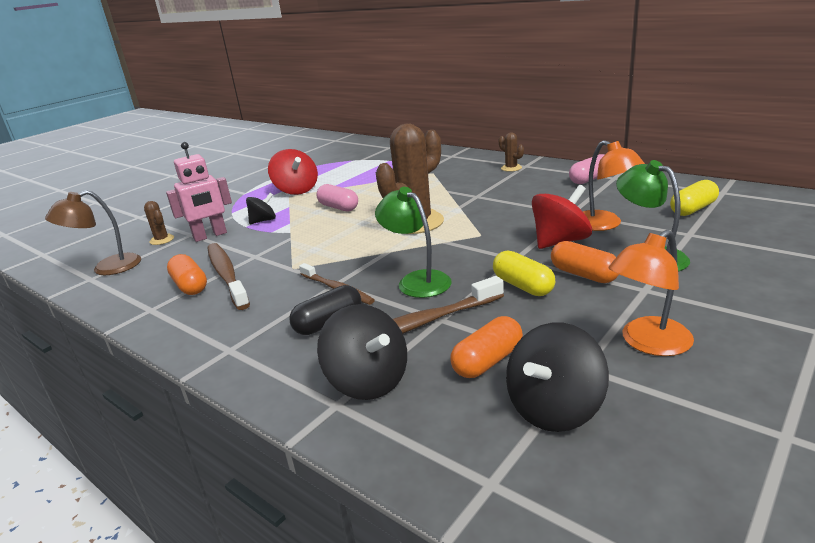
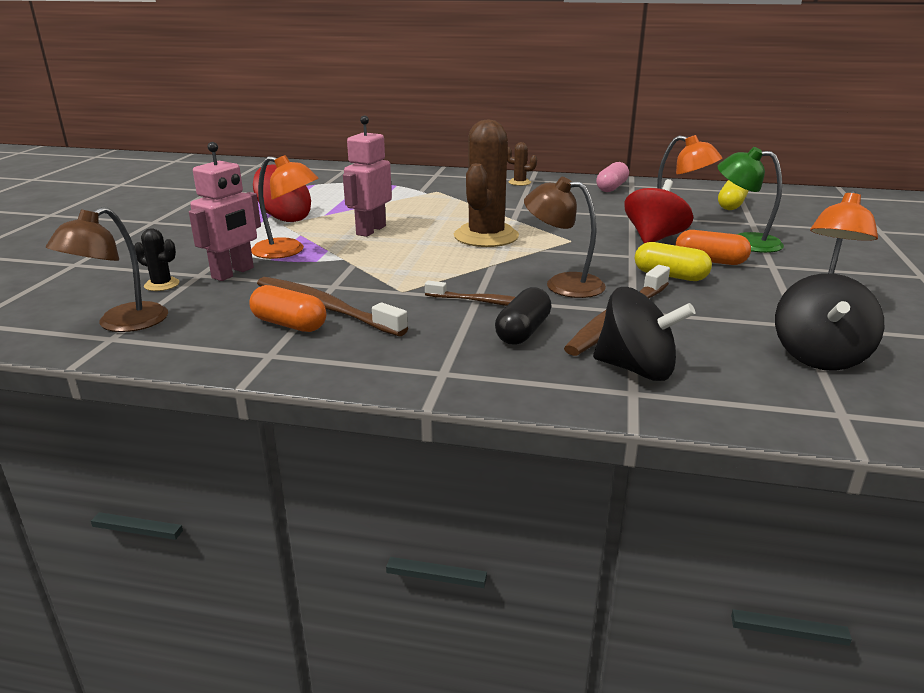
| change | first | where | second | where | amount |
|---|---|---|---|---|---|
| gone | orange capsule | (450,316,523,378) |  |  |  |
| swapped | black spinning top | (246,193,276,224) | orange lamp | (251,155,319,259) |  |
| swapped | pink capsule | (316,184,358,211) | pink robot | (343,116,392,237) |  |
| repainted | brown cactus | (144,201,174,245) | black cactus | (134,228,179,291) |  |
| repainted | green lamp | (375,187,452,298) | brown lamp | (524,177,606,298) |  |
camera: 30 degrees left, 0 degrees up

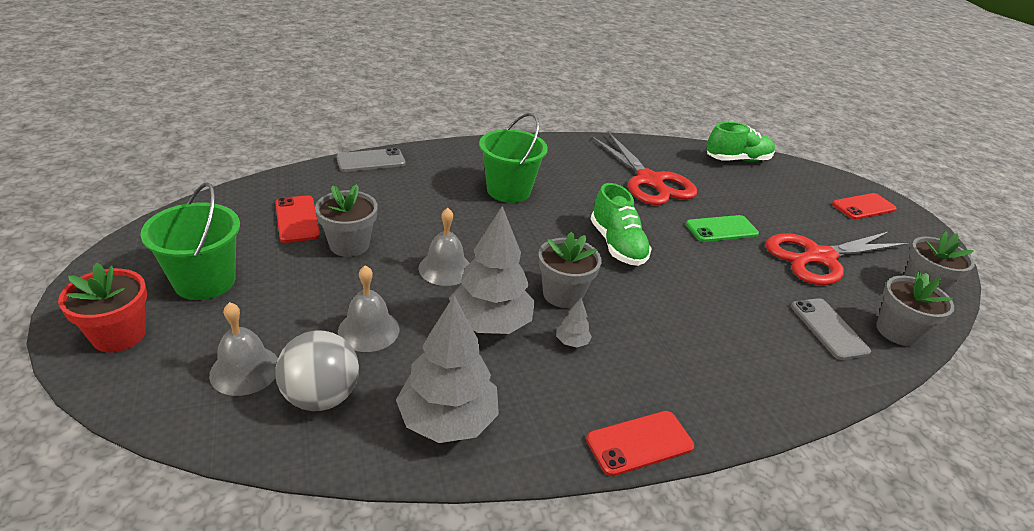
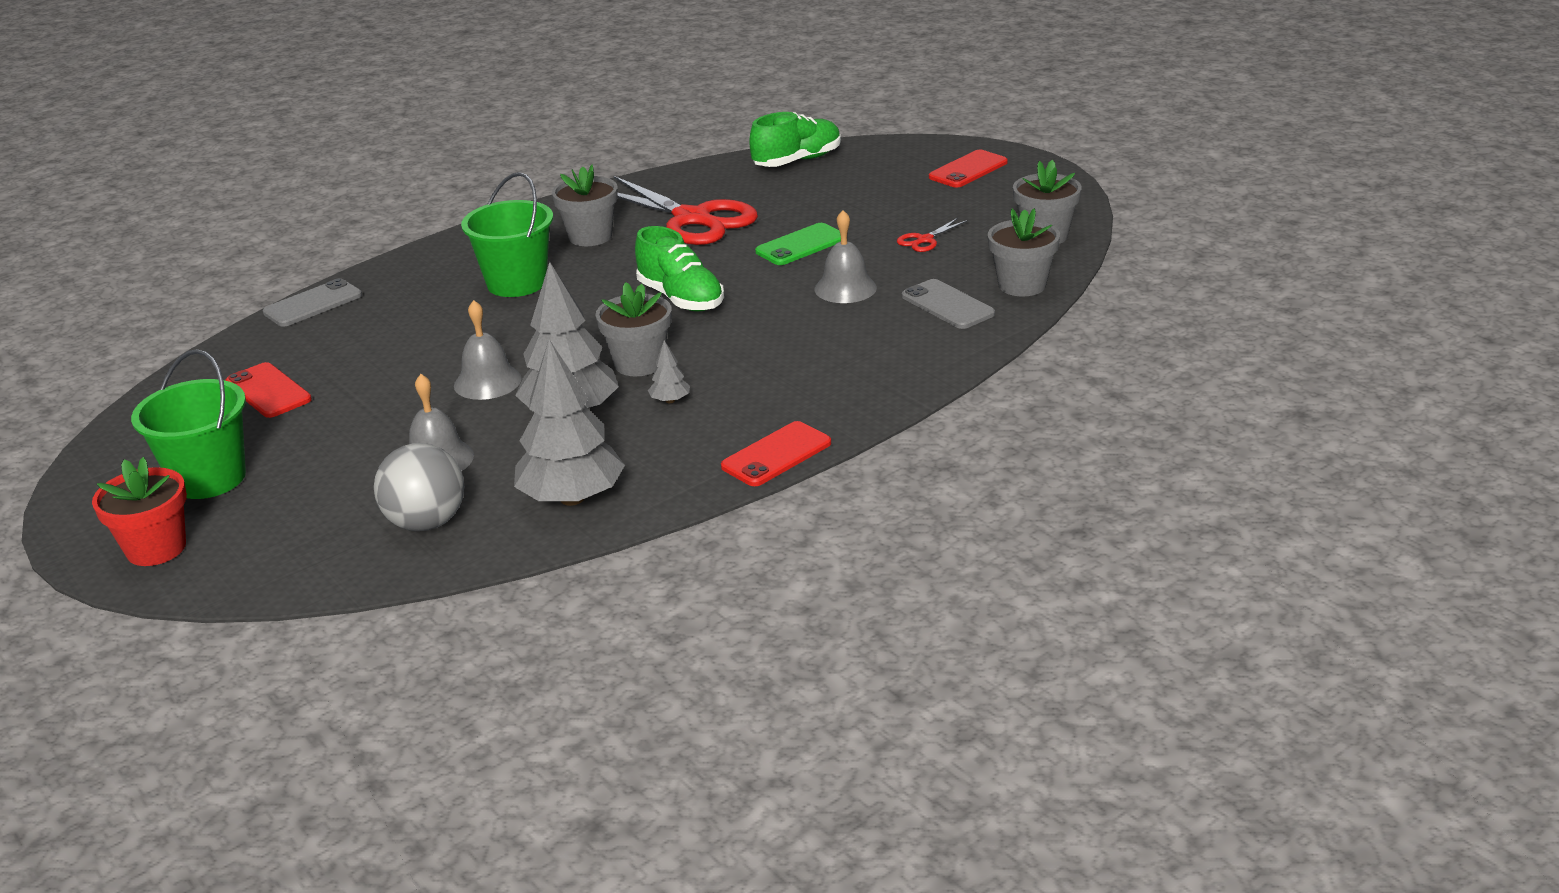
| change | first | where | second | where | amount |
|---|---|---|---|---|---|
| shifted | grey bell | (209,302,278,396) |  | (814,210,877,303) |  |
| shifted | grey flower pot | (315,184,378,257) |  | (552,165,618,246) |  |
| scaled | red scissors | (765,232,909,285) |  | (897,218,968,252) | x0.42 |
camera: 15 degrees left, 5 degrees down

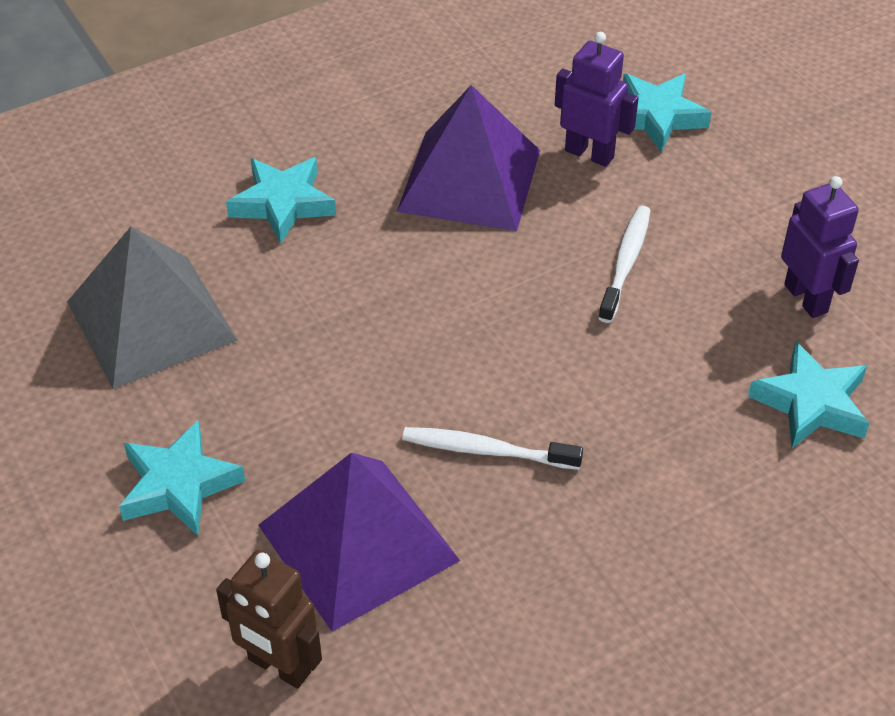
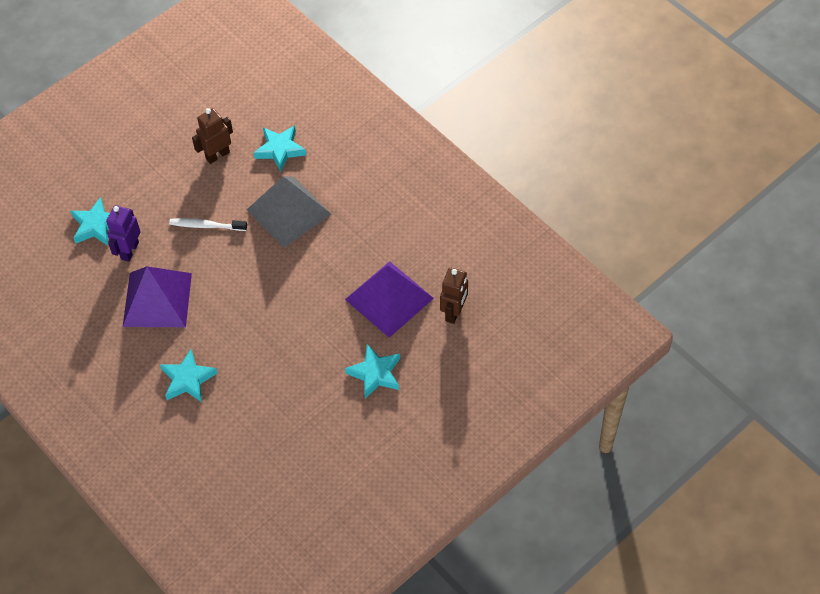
| change | first | where | second | where | amount |
|---|---|---|---|---|---|
| gone | white toothbrush | (402,427,583,470) |  |  |  |
| shifted | grey pyramid | (67,226,238,389) |  | (247,176,331,248) |  |
| repainted | purple robot | (781,176,859,318) | brown robot | (192,108,233,164) |  |
camera: 100 degrees left, 10 degrees up

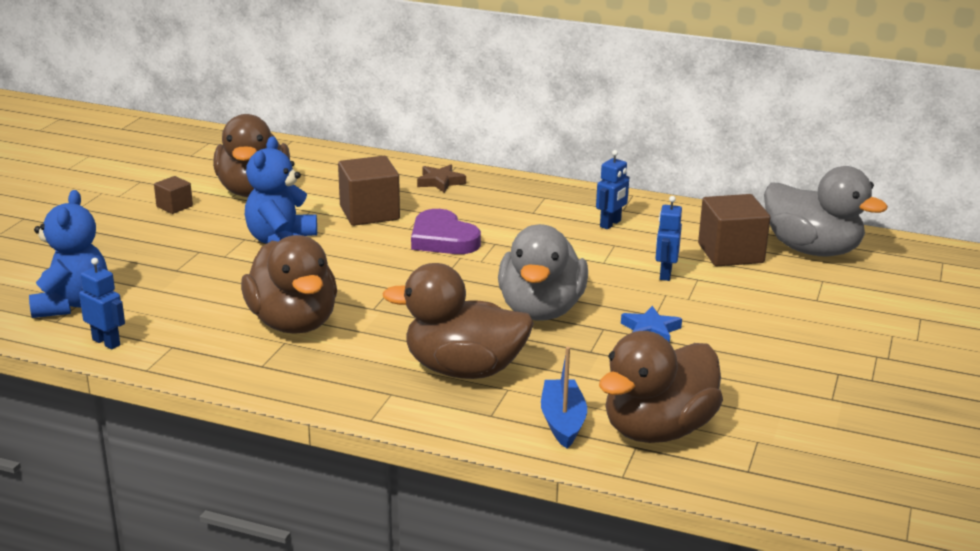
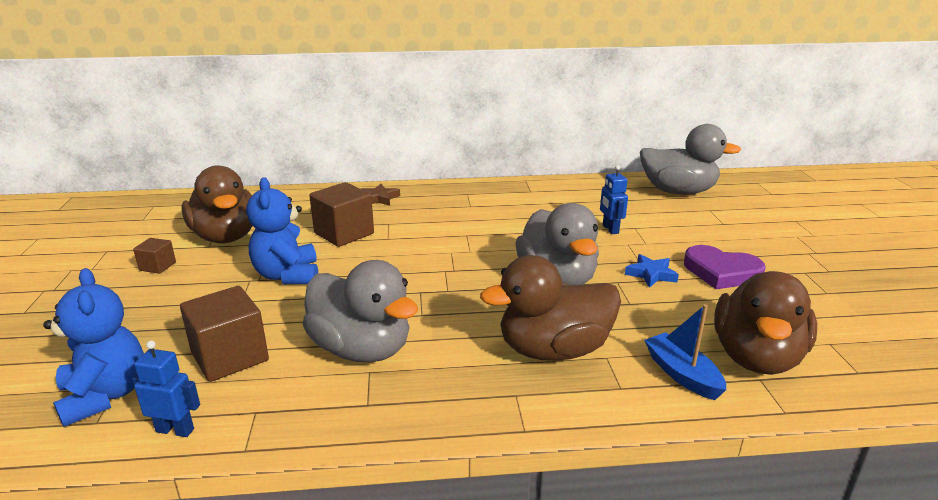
| change | first | where | second | where | amount |
|---|---|---|---|---|---|
| gone | blue robot | (596,150,629,229) |  |  |  |
| shifted | purple heart | (411,209,481,254) |  | (684,245,766,289) |  |
| shifted | brown cube | (698,194,770,266) |  | (180,286,269,382) |  |
| repainted | brown duck | (241,235,337,334) | grey duck | (303,260,418,362) |  |
camera: 25 degrees left, 0 degrees up

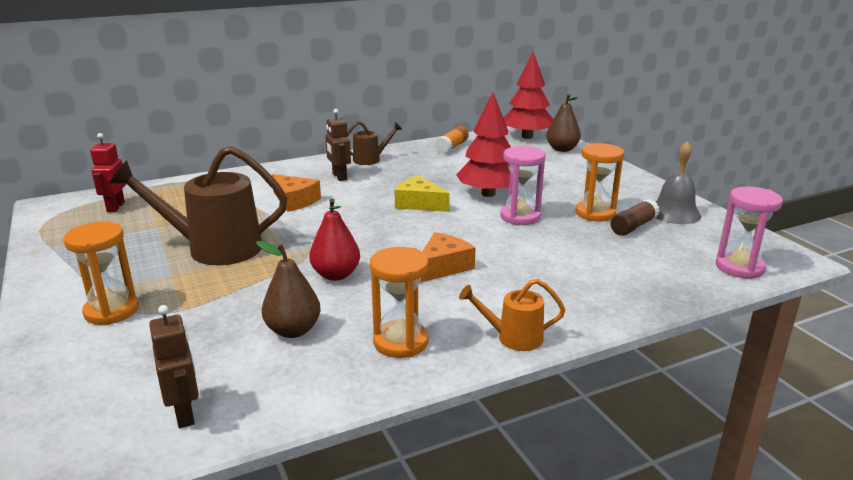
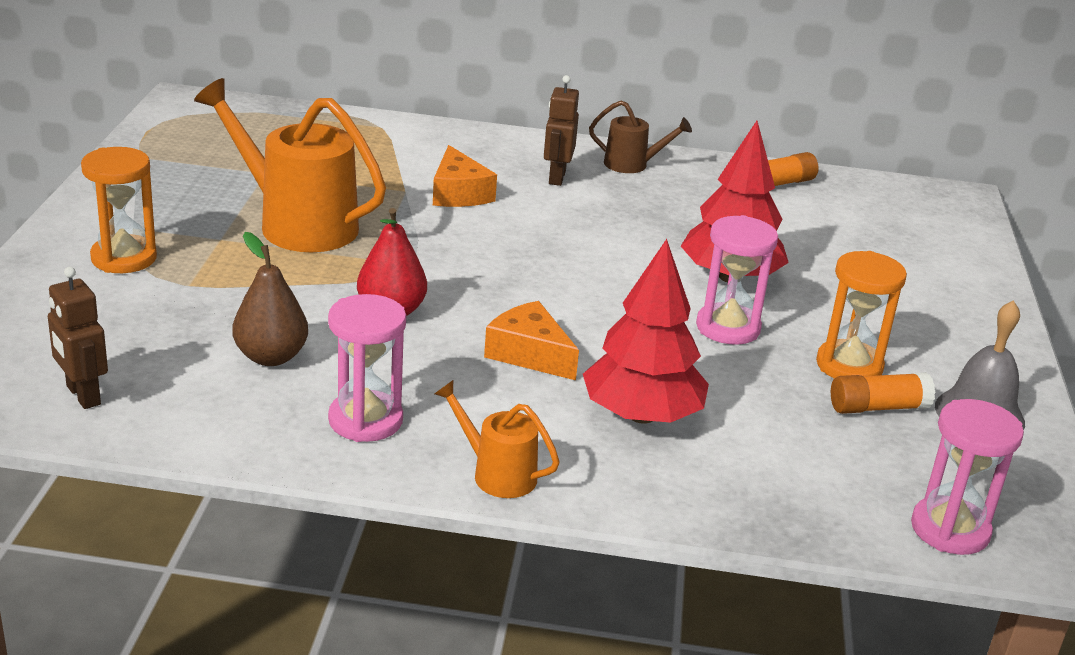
| change | first | where | second | where | amount |
|---|---|---|---|---|---|
| gone | red robot | (90,133,126,212) |  |  |  |
| gone | yellow cheese | (395,176,450,212) |  |  |  |
| gone | brown pear | (546,94,581,152) |  |  |  |
| shifted | red tree | (504,52,553,139) |  | (583,239,709,424) |  |
| repainted | brown watering can | (110,146,287,265) | orange watering can | (194,78,386,252) |  |
| repainted | orange hourglass | (370,247,429,358) | pink hourglass | (328,294,406,442) |  |
| repainted | brown glue stick | (610,199,660,236) | orange glue stick | (831,372,935,414) |  |
| rotated | brown robot | (149,305,199,428) |  | (48,267,108,409) | 135 degrees clockwise |
| rotated | orange cheese | (421,232,475,282) |  | (484,301,579,380) | 120 degrees counterclockwise |
camera: 30 degrees right, 5 degrees up

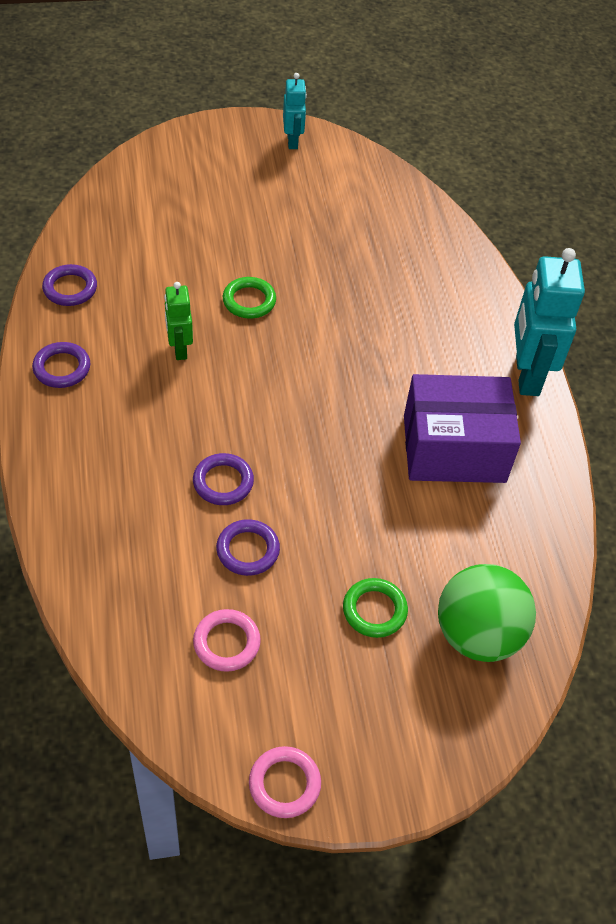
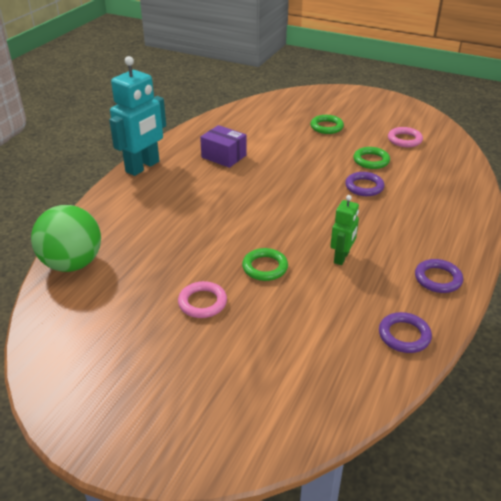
| change | first | where | second | where | amount |
|---|---|---|---|---|---|
| gone | turquoise robot | (283,73,307,149) |  |  |  |
| shifted | pink ring | (249,746,321,818) |  | (178,281,227,318) |  |
| shifted | green ball | (438,564,536,662) |  | (31,205,101,272) |  |
| repainted | purple ring | (216,519,280,576) | green ring | (353,147,390,169) |  |
| scaled | purple box | (404,374,521,483) |  | (200,125,247,168) | x0.59 |
camera: 140 degrees left, 15 degrees down

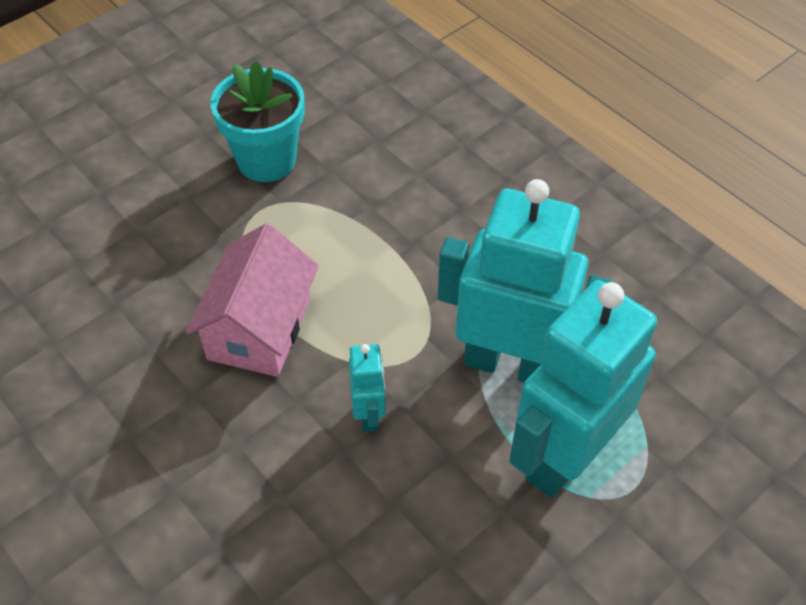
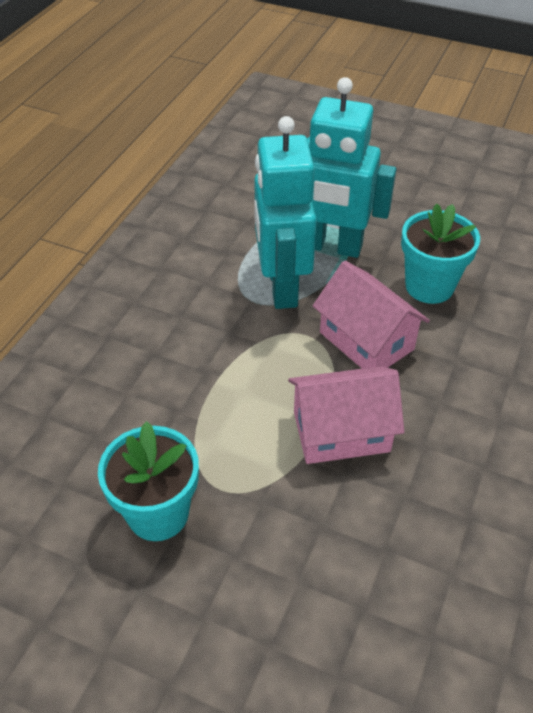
| change | first | where | second | where | amount |
|---|---|---|---|---|---|
| new |  |  | turquoise flower pot | (401,203,480,304) |  |
| swapped | turquoise robot | (349,344,386,432) | pink house | (313,261,430,369) |  |
camera: 115 degrees left, 5 degrees down

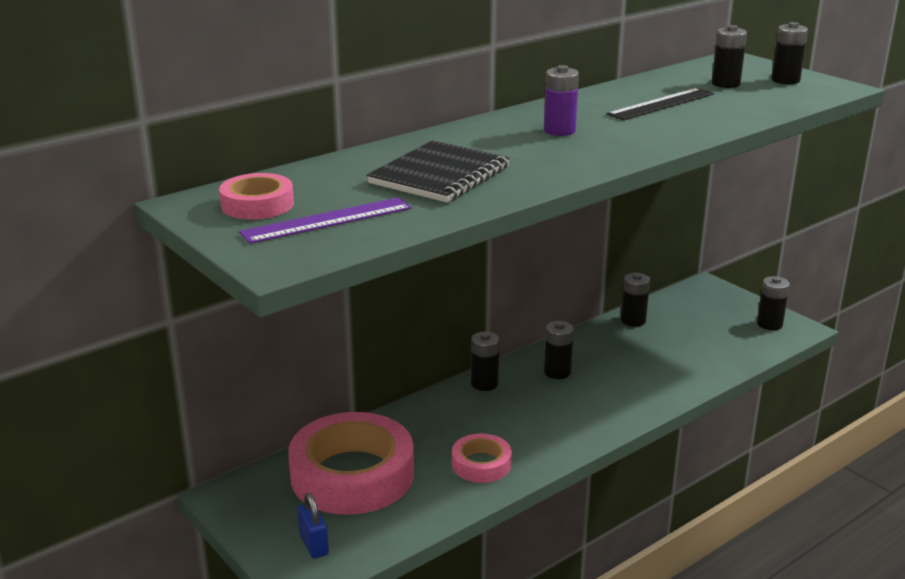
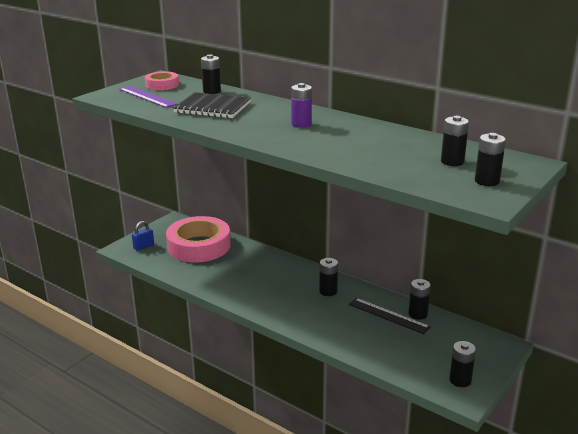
| change | first | where | second | where | amount |
|---|---|---|---|---|---|
| gone | pink tape | (452,434,512,483) |  |  |  |
| shifted | black battery | (471,331,500,391) |  | (201,55,221,94) |  |
| shifted | black ruler | (607,88,714,120) |  | (349,298,431,334) |  |
camera: 75 degrees right, 0 degrees up

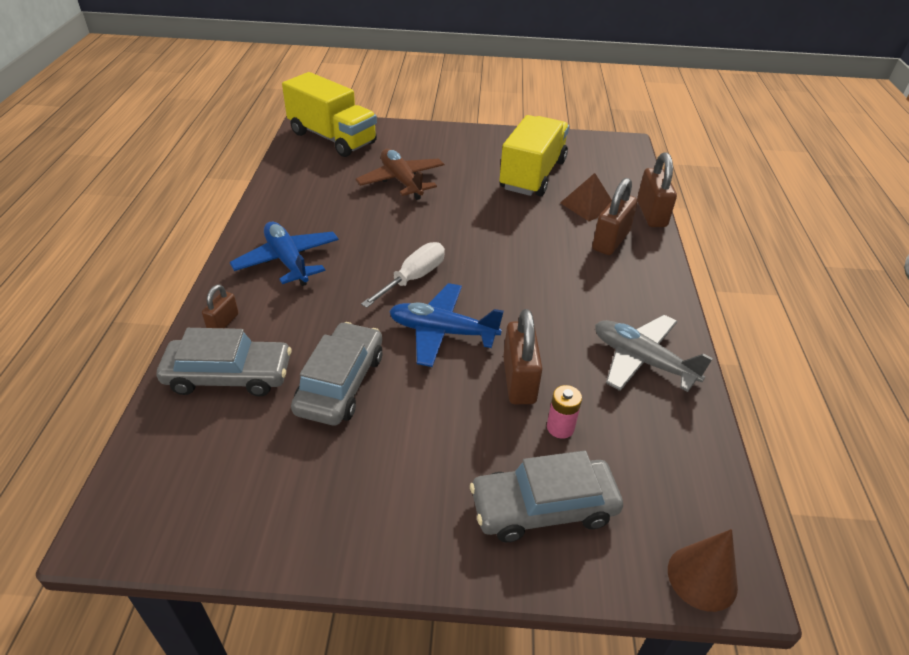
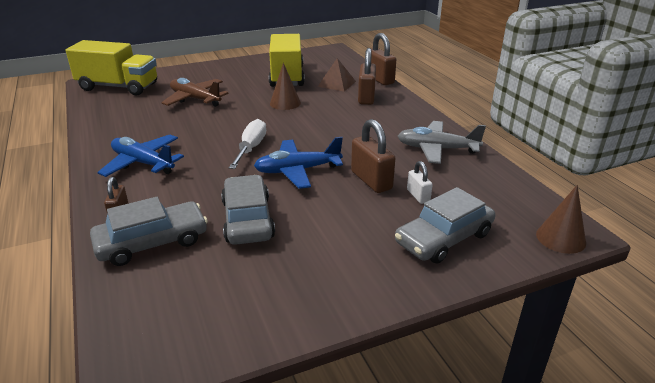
| change | first | where | second | where | amount |
|---|---|---|---|---|---|
| new |  |  | brown cone | (270,63,301,110) |  |
| swapped | pink battery | (547,385,582,439) | white padlock | (407,161,433,204) |  |
camera: 25 degrees left, 10 degrees down

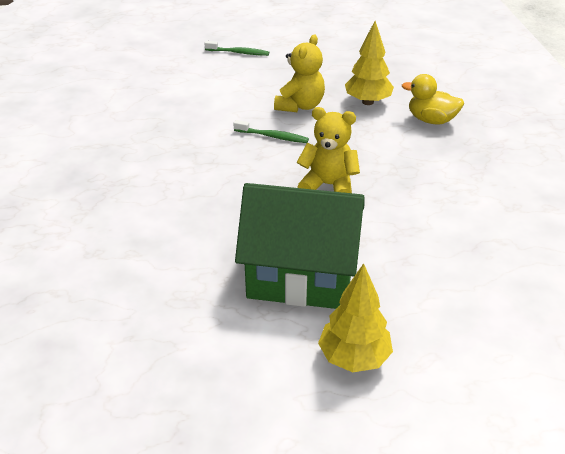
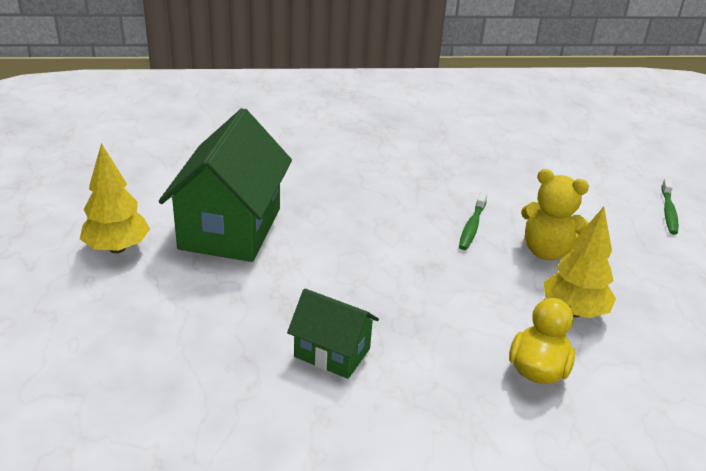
| change | first | where | second | where | amount |
|---|---|---|---|---|---|
| gone | yellow teddy bear | (297,107,360,193) |  |  |  |
| new |  |  | green house | (287,288,379,379) |  |
camera: 90 degrees right, 5 degrees down

